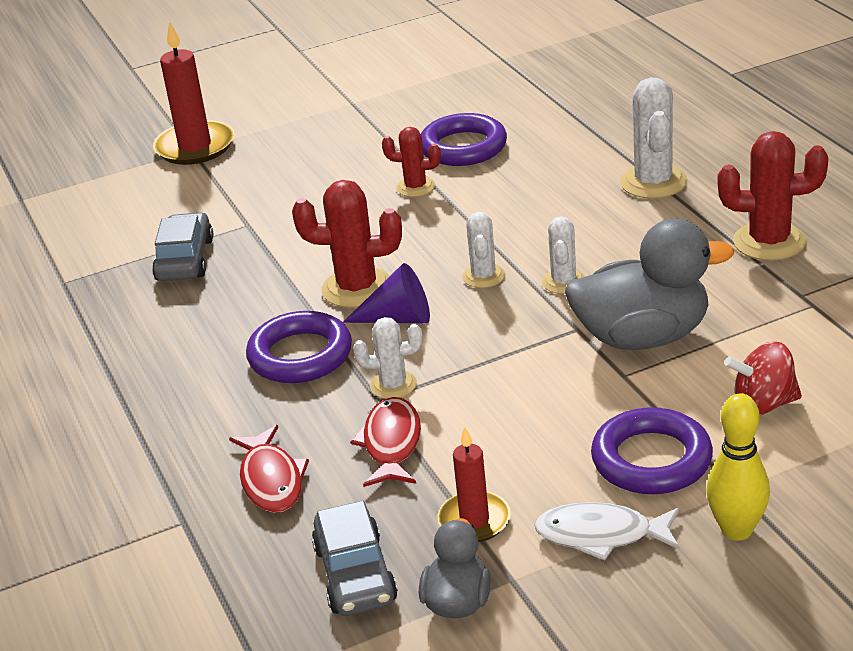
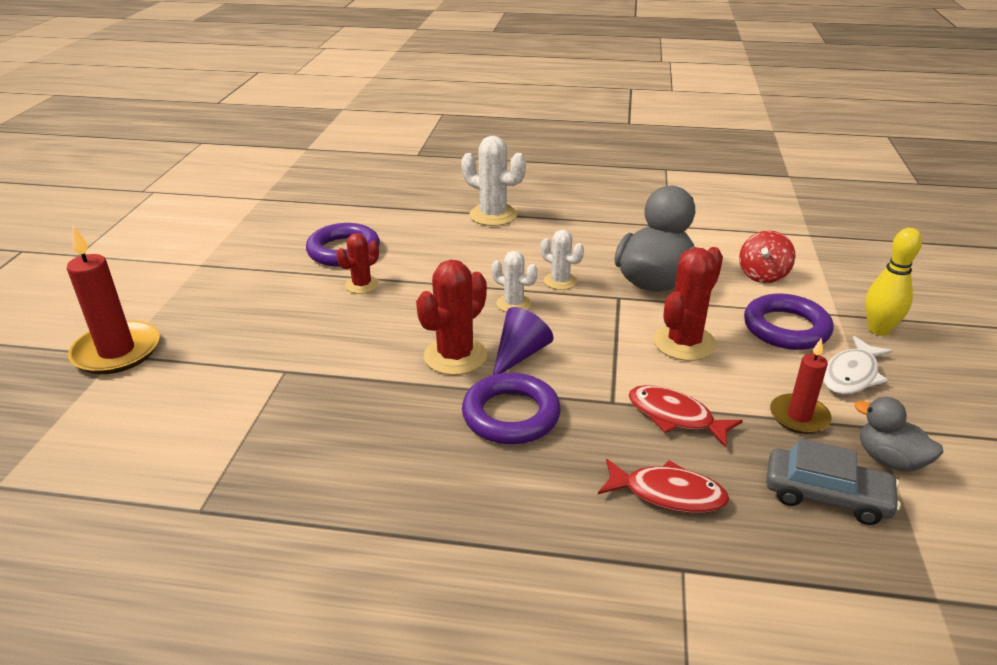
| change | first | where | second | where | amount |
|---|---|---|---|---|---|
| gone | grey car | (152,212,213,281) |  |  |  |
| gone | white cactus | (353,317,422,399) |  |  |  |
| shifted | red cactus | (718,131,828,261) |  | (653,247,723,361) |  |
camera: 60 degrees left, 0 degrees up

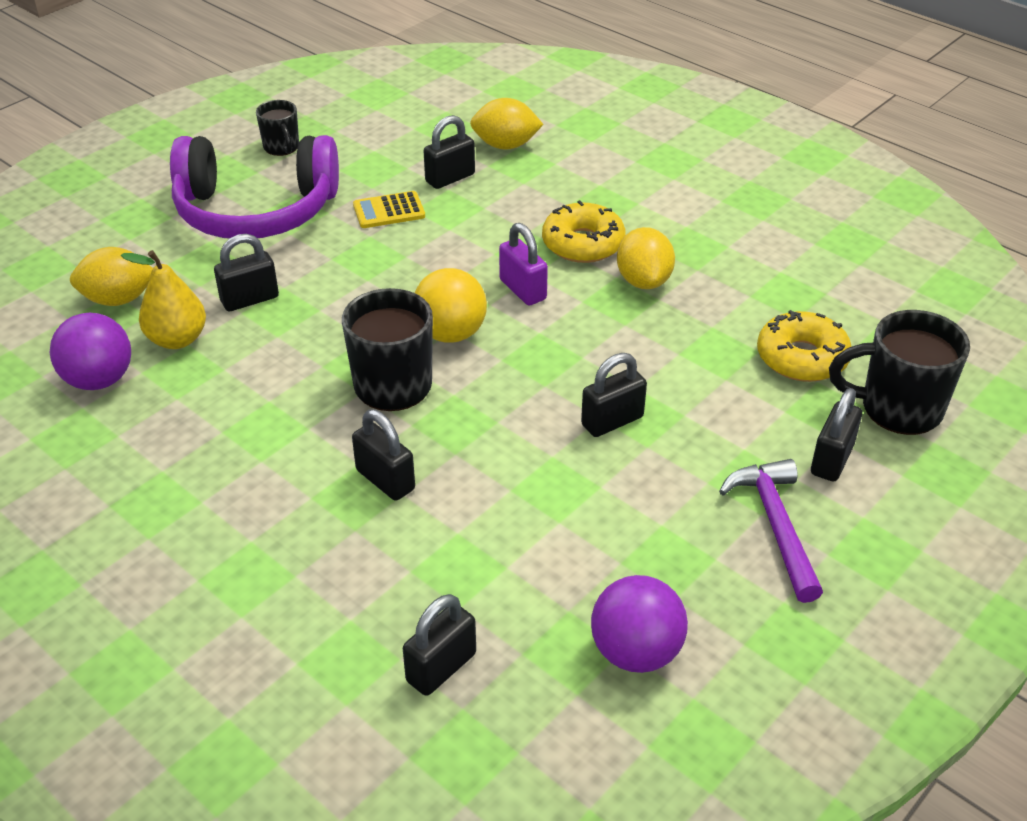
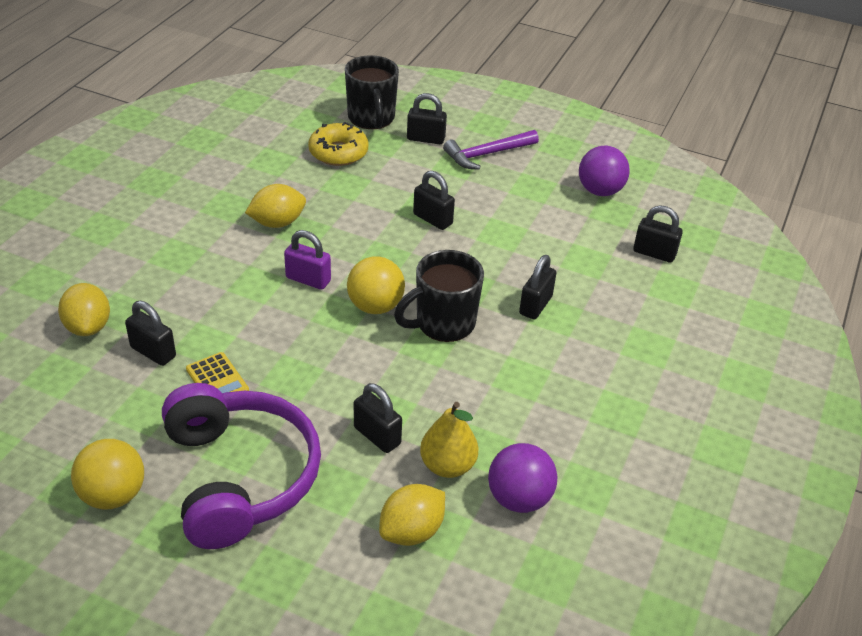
| change | first | where | second | where | amount |
|---|---|---|---|---|---|
| gone | yellow donut | (542,200,626,263) |  |  |  |
| swapped | black mug | (256,100,299,156) | yellow ball | (71,439,144,510) |  |
| rotated | yellow lemon | (70,247,153,306) |  | (379,484,445,546) | 75 degrees clockwise |
| rotated | purple padlock | (499,223,548,305) |  | (284,230,331,290) | 75 degrees clockwise |
camera: 110 degrees left, 0 degrees up

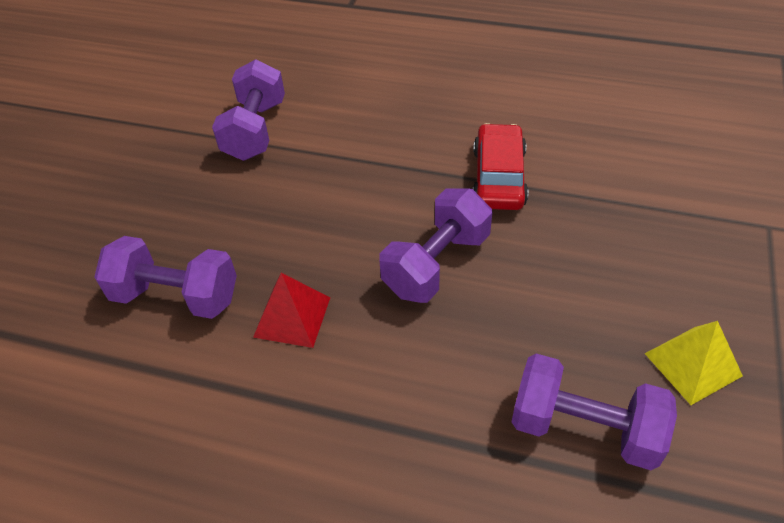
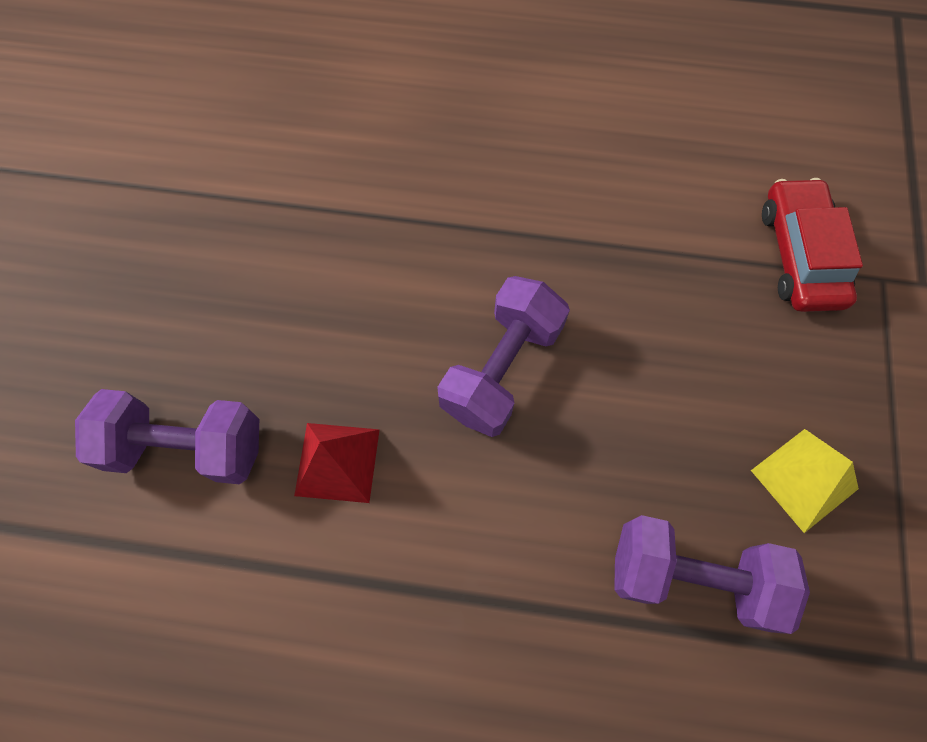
| change | first | where | second | where | amount |
|---|---|---|---|---|---|
| gone | purple dumbbell | (212,59,285,161) |  |  |  |
| shifted | red car | (473,123,528,210) |  | (762,178,863,312) |  |
camera: 10 degrees left, 20 degrees up

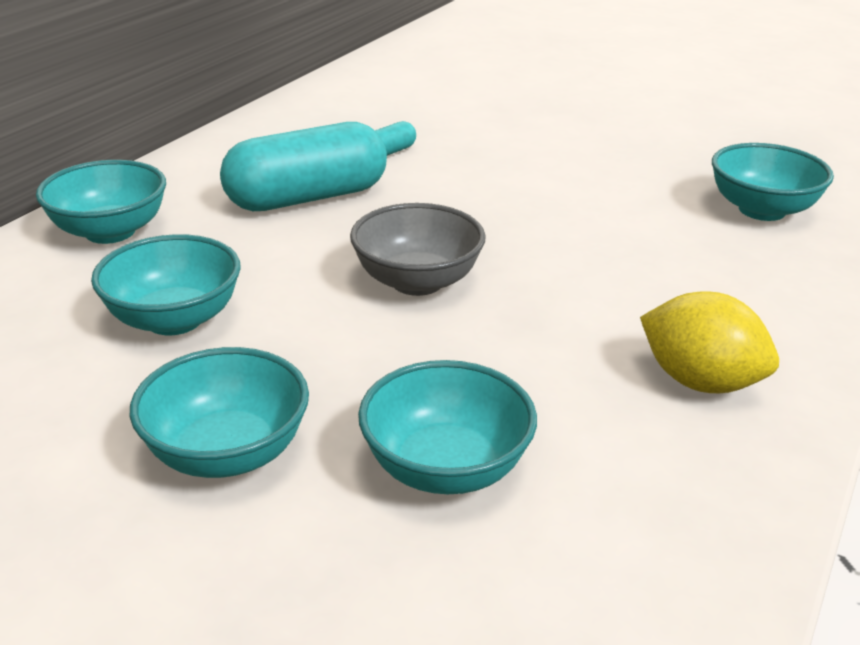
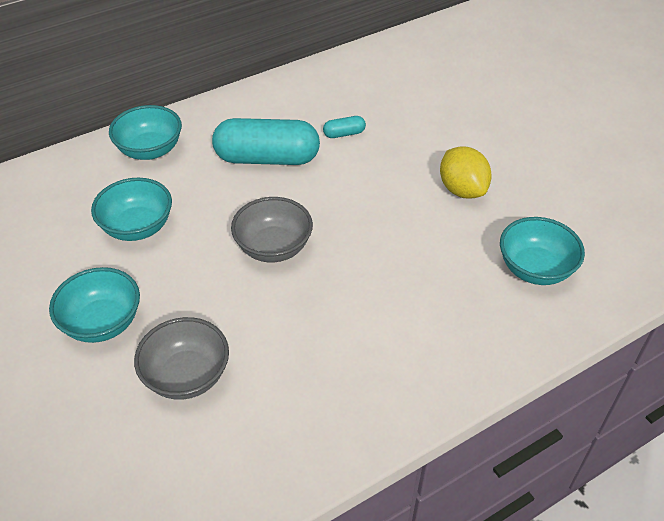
| change | first | where | second | where | amount |
|---|---|---|---|---|---|
| shifted | yellow lemon | (640,291,779,393) |  | (440,146,492,199) |  |
| repainted | turquoise bowl | (358,360,537,494) | grey bowl | (134,317,229,400) |  |
camera: 30 degrees right, 15 degrees up

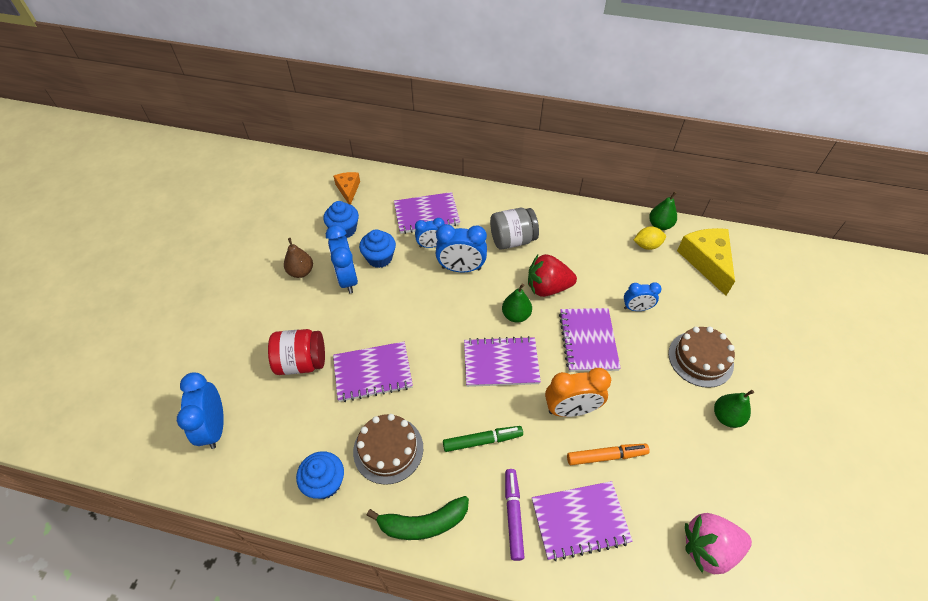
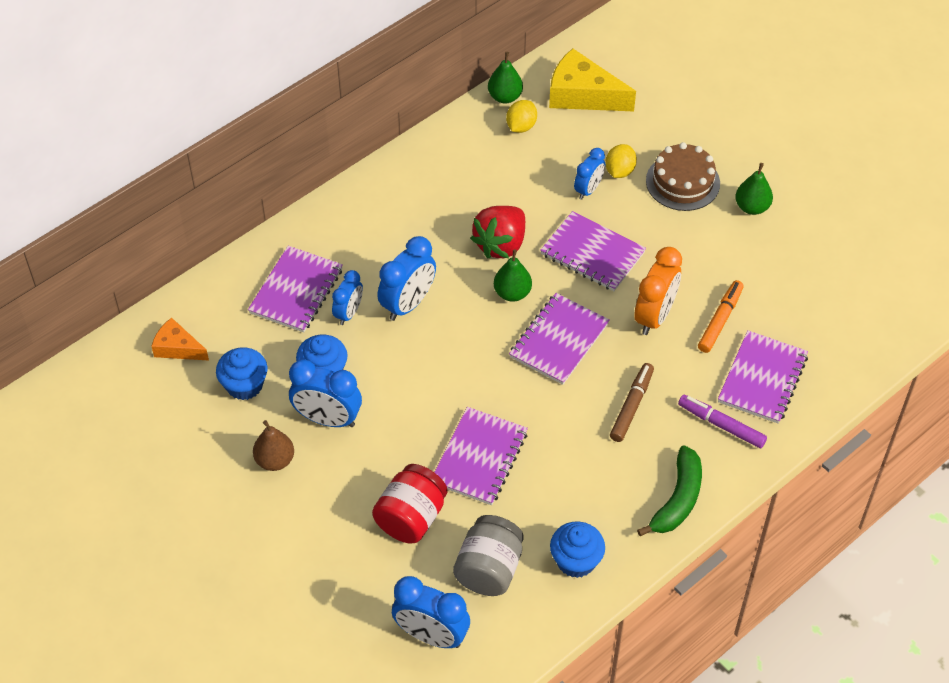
| change | first | where | second | where | amount |
|---|---|---|---|---|---|
| gone | brown cake | (353,414,423,485) |  |  |  |
| gone | pink strawberry | (685,513,752,574) |  |  |  |
| new |  |  | yellow lemon | (605,144,637,178) |  |
| shifted | grey jar | (490,208,539,250) |  | (453,515,524,596) |  |
| repainted | green marker | (443,426,523,452) | brown marker | (610,363,654,442) |  |
camera: 55 degrees left, 0 degrees up

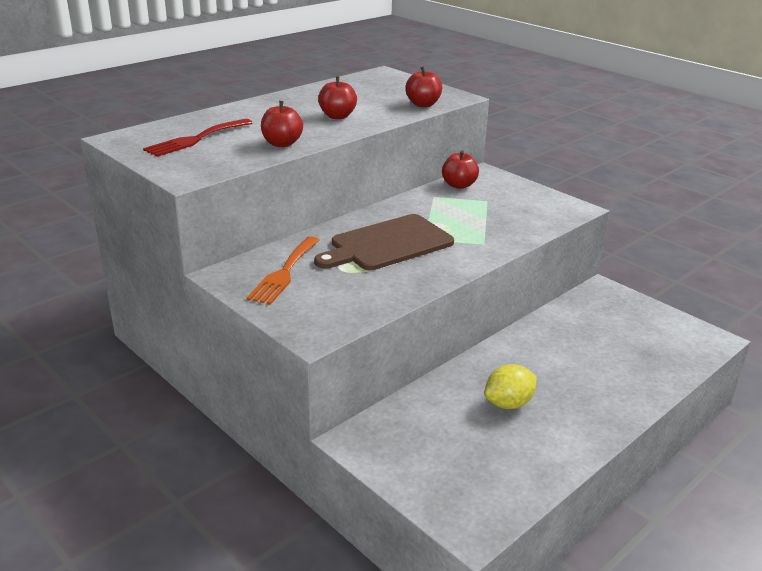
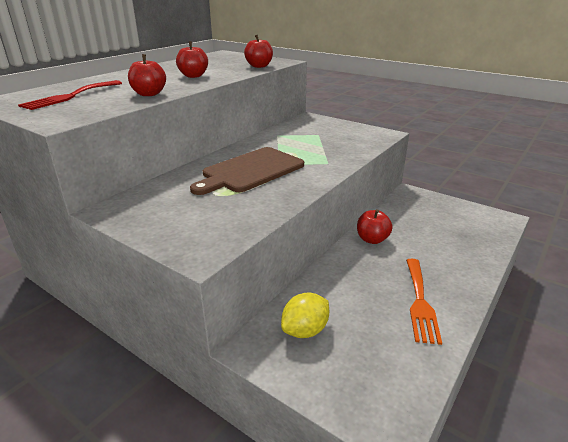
| change | first | where | second | where | amount |
|---|---|---|---|---|---|
| shifted | orange fork | (247,236,319,305) |  | (406,259,442,345) |  |
| shifted | red apple | (442,150,479,189) |  | (357,209,393,244) |  |
| shifted | yellow lemon | (484,364,537,409) |  | (281,293,329,338) |  |
camera: 10 degrees left, 0 degrees up

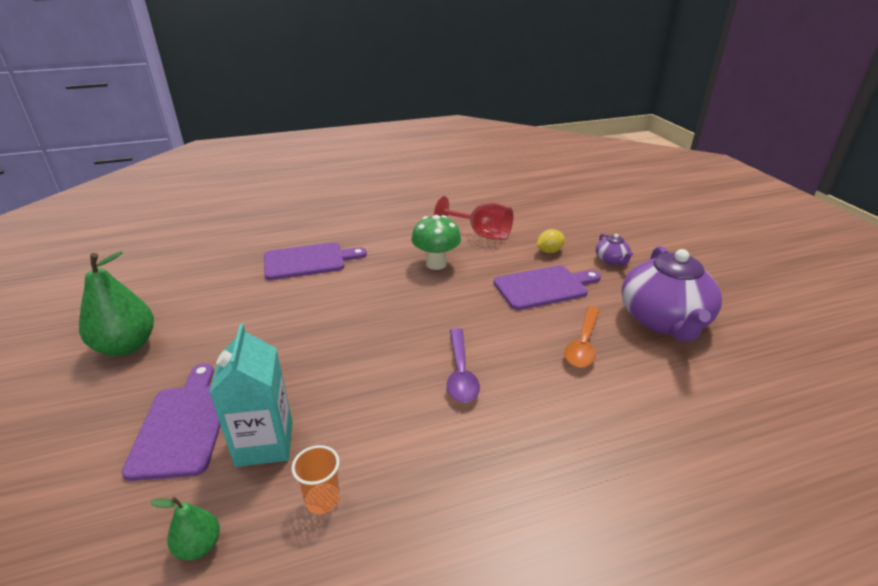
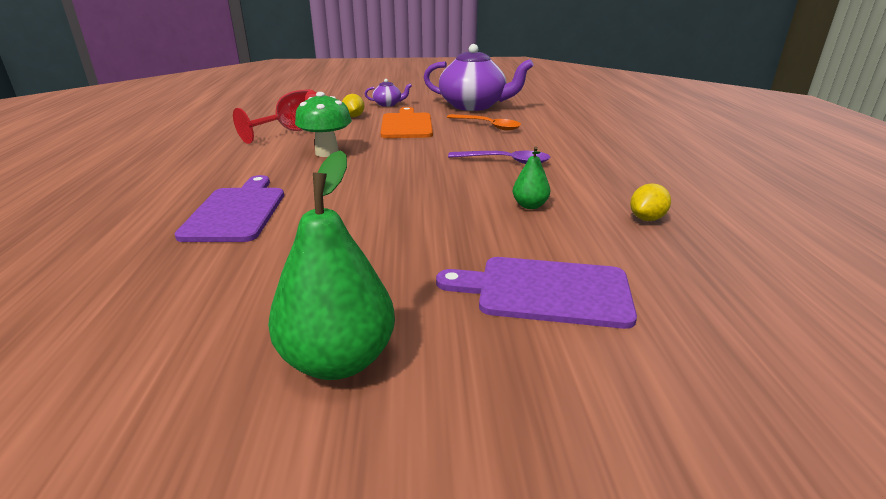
| change | first | where | second | where | amount |
|---|---|---|---|---|---|
| gone | turquoise carton | (209,324,293,467) |  |  |  |
| shifted | green pear | (151,497,220,560) |  | (513,146,550,209) |  |
| swapped | orange cup | (291,445,340,514) | yellow lemon | (630,183,671,221) |  |
| repainted | purple cutting board | (494,265,601,310) | orange cutting board | (381,107,433,138) |  |
camera: 75 degrees left, 5 degrees down

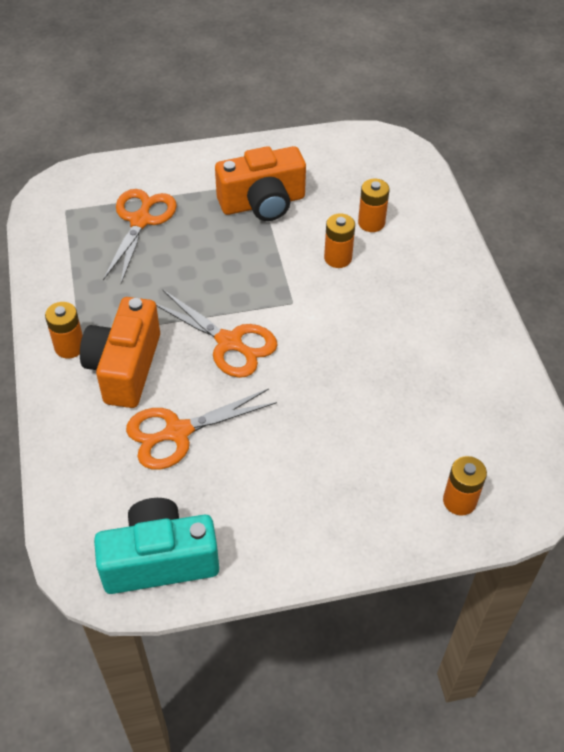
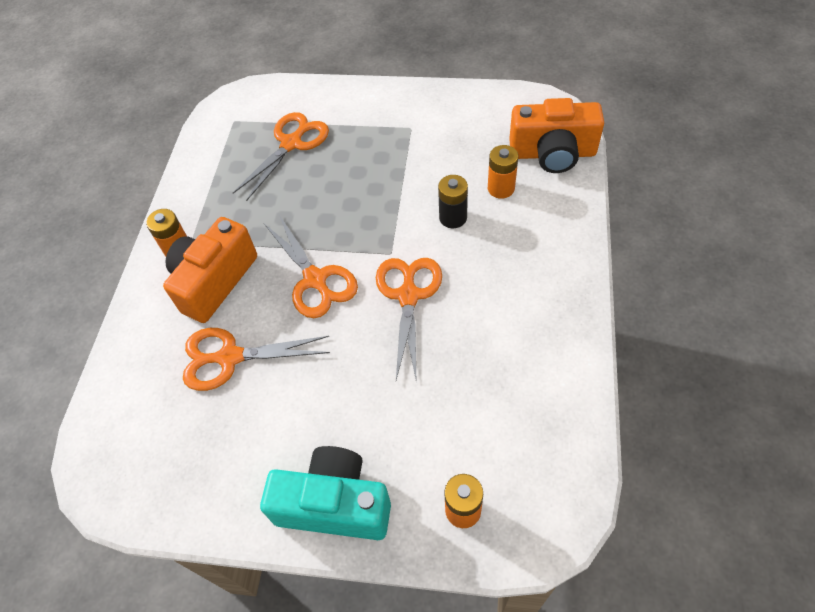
| change | first | where | second | where | amount |
|---|---|---|---|---|---|
| new |  |  | orange scissors | (376,258,442,380) |  |
| shifted | turquoise camera | (94,498,219,594) |  | (260,446,391,540) |  |
| shifted | orange camera | (215,146,306,221) |  | (509,98,604,173) |  |
| repainted | orange battery | (324,213,355,268) | black battery | (438,175,468,228) |  |
camera: 25 degrees right, 5 degrees up

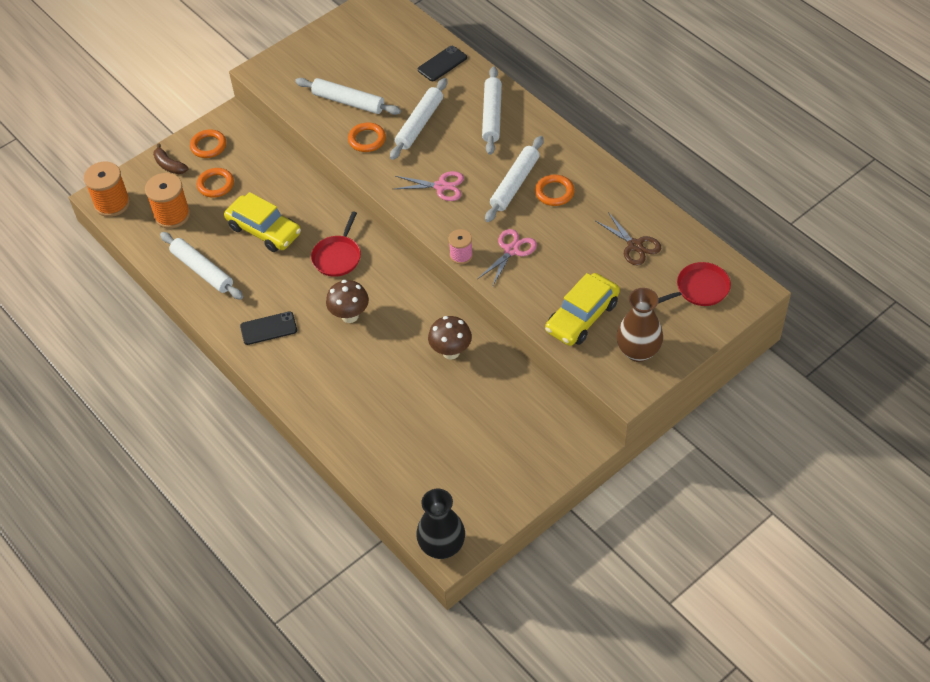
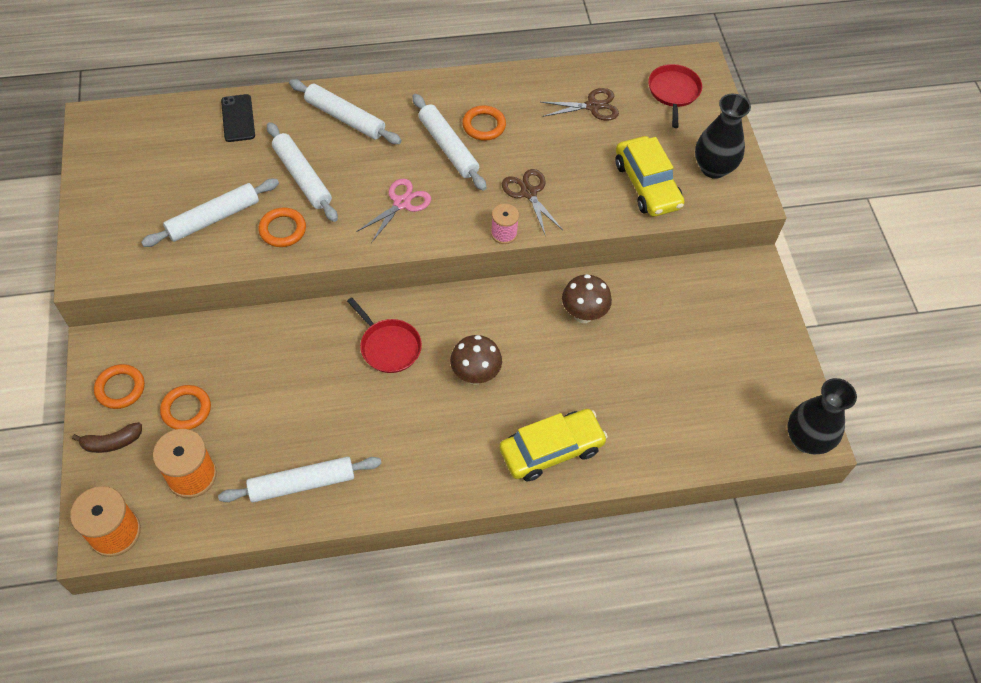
| change | first | where | second | where | amount |
|---|---|---|---|---|---|
| gone | black phone | (240,311,297,345) |  |  |  |
| shifted | yellow car | (224,192,301,252) |  | (499,409,608,481) |  |
| repainted | pink scissors | (478,229,537,287) | brown scissors | (502,169,563,234) |  |
| repainted | brown vase | (617,288,663,362) | black vase | (695,94,751,179) |  |
camera: 65 degrees left, 5 degrees up

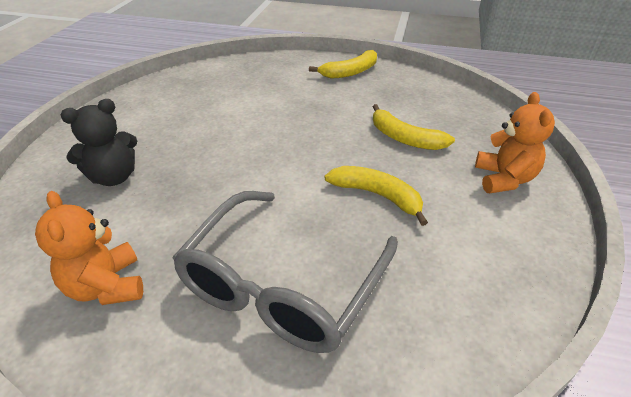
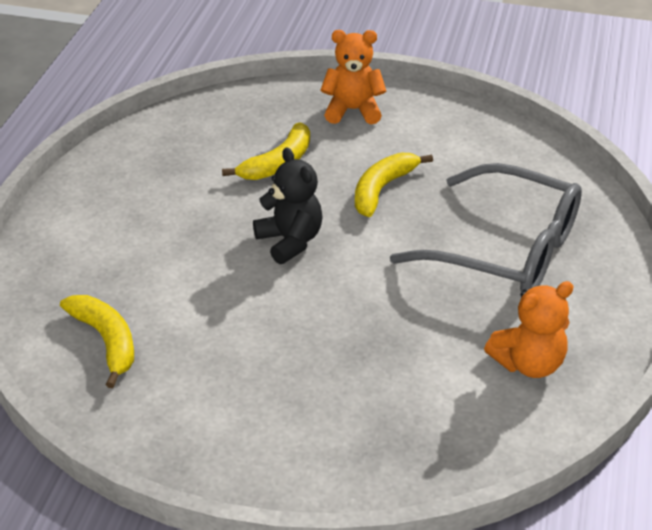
| change | first | where | second | where | amount |
|---|---|---|---|---|---|
| shifted | black teddy bear | (61,99,137,186) |  | (253,147,323,264) |  |
| shifted | yellow banana | (309,50,377,79) |  | (60,295,134,388) |  |
camera: 90 degrees left, 0 degrees up

